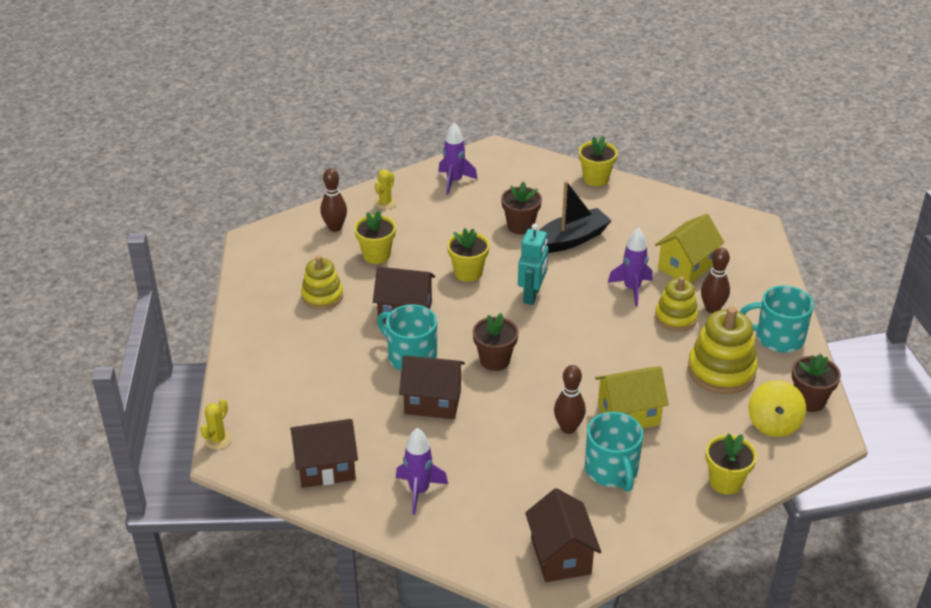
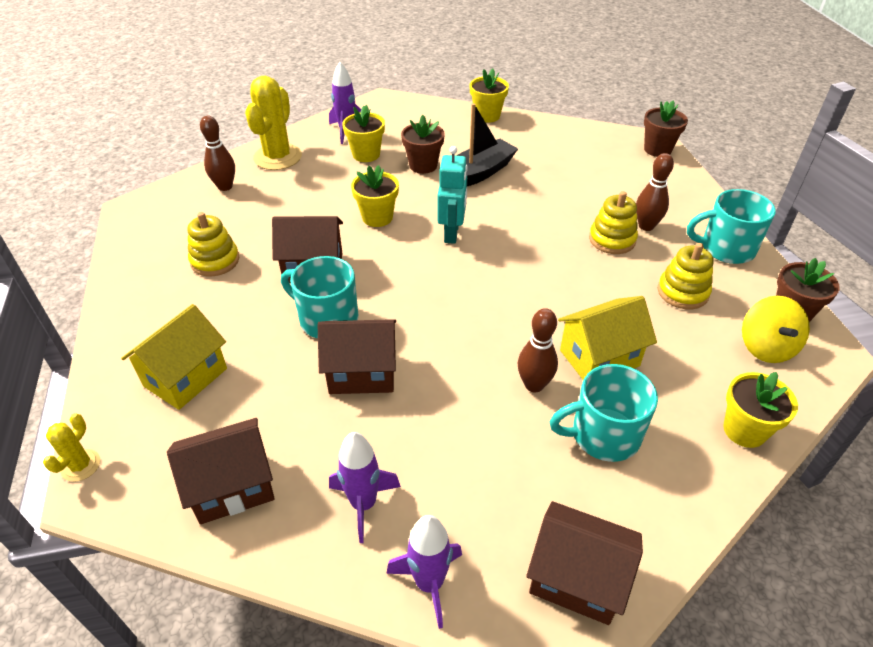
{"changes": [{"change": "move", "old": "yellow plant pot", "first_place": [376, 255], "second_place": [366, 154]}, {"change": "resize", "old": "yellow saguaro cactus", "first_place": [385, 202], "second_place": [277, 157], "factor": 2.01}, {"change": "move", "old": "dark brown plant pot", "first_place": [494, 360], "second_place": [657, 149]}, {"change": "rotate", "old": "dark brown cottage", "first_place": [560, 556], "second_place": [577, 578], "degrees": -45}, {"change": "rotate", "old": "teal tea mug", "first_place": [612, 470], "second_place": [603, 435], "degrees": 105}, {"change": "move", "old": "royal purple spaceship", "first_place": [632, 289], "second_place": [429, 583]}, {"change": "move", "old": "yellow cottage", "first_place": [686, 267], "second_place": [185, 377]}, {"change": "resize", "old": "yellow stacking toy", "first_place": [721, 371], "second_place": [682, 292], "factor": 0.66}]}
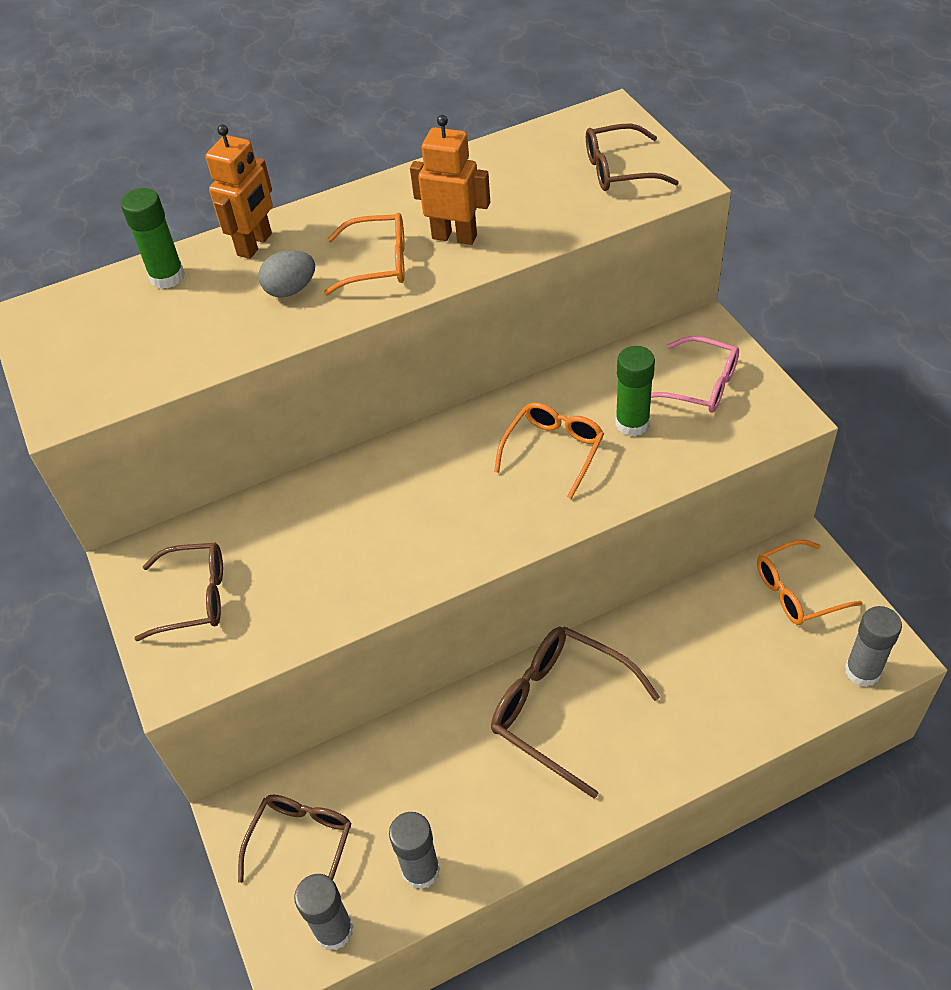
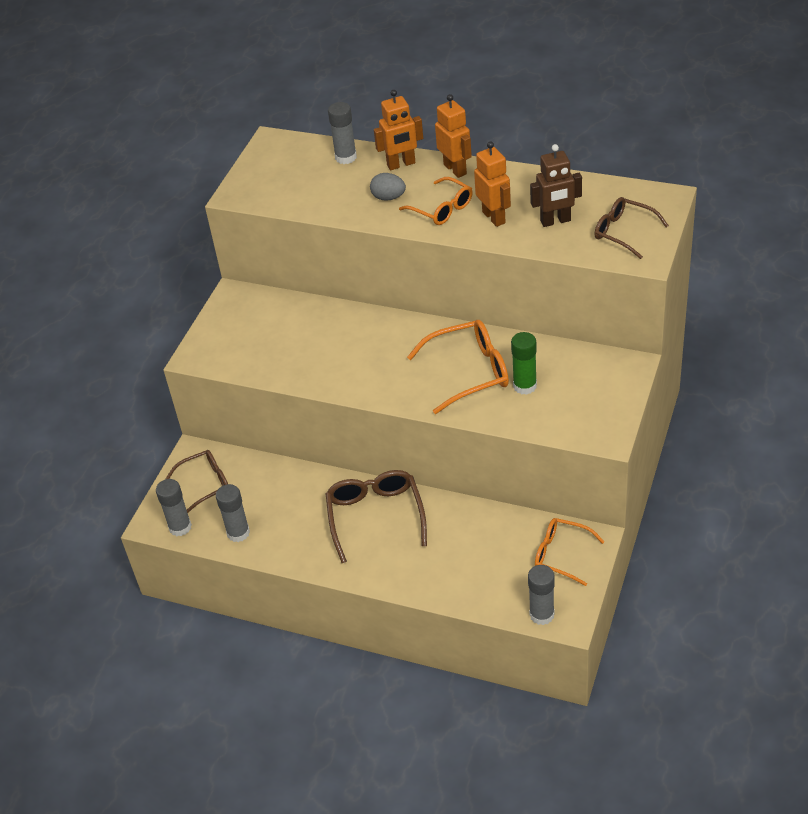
{"changes": [{"change": "recolor", "old": "green glue stick", "new": "ash-grey glue stick", "first_place": [167, 277], "second_place": [346, 157]}, {"change": "delete", "old": "dark brown eyeglasses", "first_place": [194, 597]}, {"change": "resize", "old": "orange-coloured eyeglasses", "first_place": [553, 451], "second_place": [469, 372], "factor": 1.51}, {"change": "delete", "old": "rosy eyeglasses", "first_place": [700, 385]}, {"change": "insert", "new": "orange-coloured toy robot", "second_place": [455, 169]}, {"change": "insert", "new": "dark brown toy robot", "second_place": [555, 221]}]}
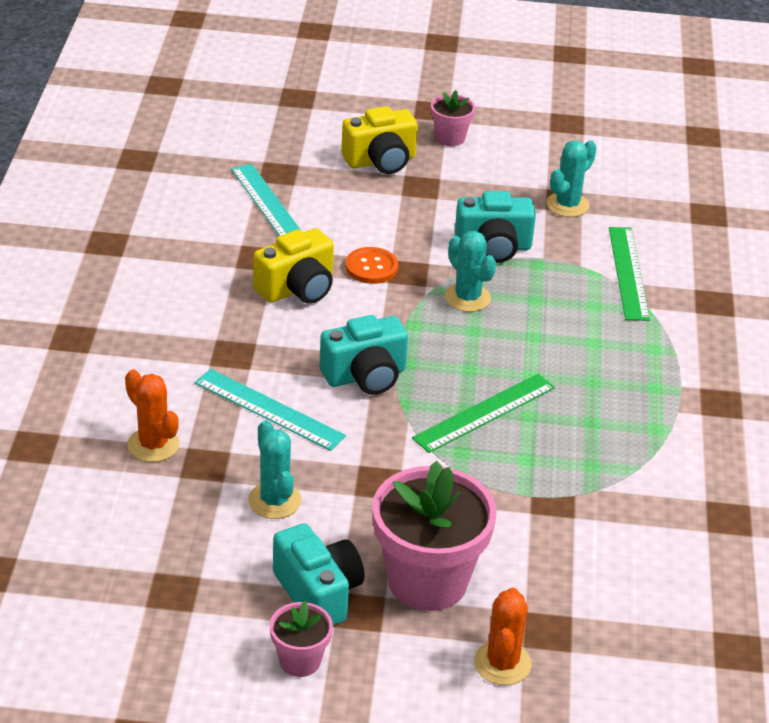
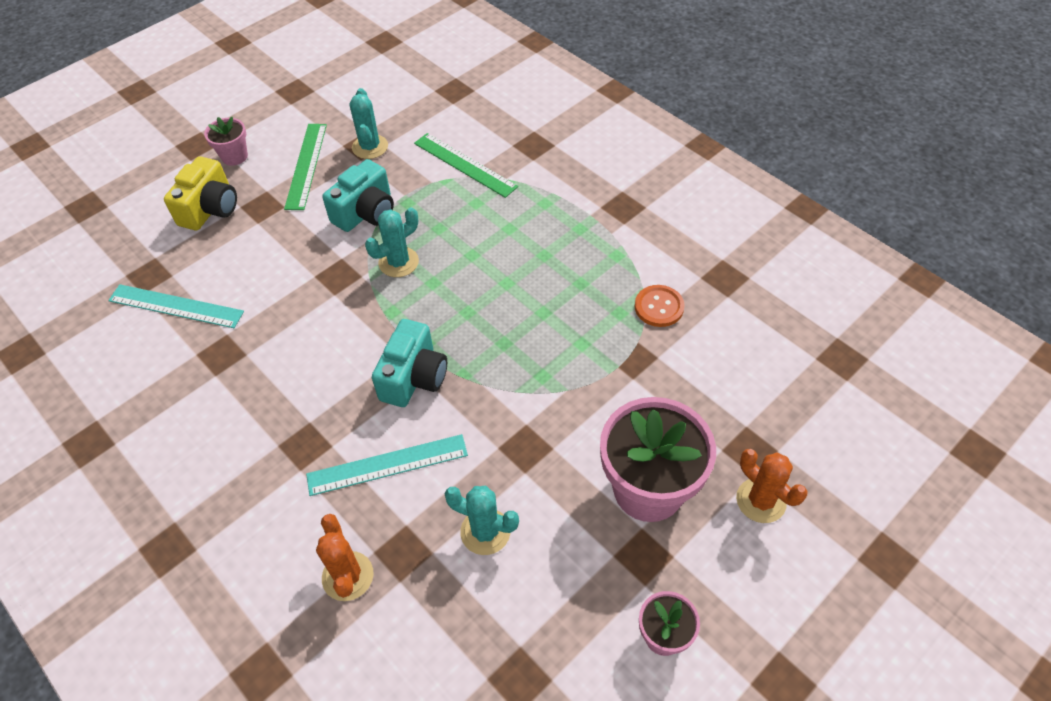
{"changes": [{"change": "rotate", "old": "orange-coloured saguaro cactus", "first_place": [153, 445], "second_place": [348, 576], "degrees": 75}, {"change": "delete", "old": "yellow camera", "first_place": [297, 288]}, {"change": "delete", "old": "teal camera", "first_place": [318, 593]}, {"change": "move", "old": "orange-coloured shirt button", "first_place": [371, 267], "second_place": [659, 307]}, {"change": "move", "old": "green ruler", "first_place": [484, 413], "second_place": [306, 165]}, {"change": "rotate", "old": "teal saguaro cactus", "first_place": [467, 298], "second_place": [398, 262], "degrees": -45}]}
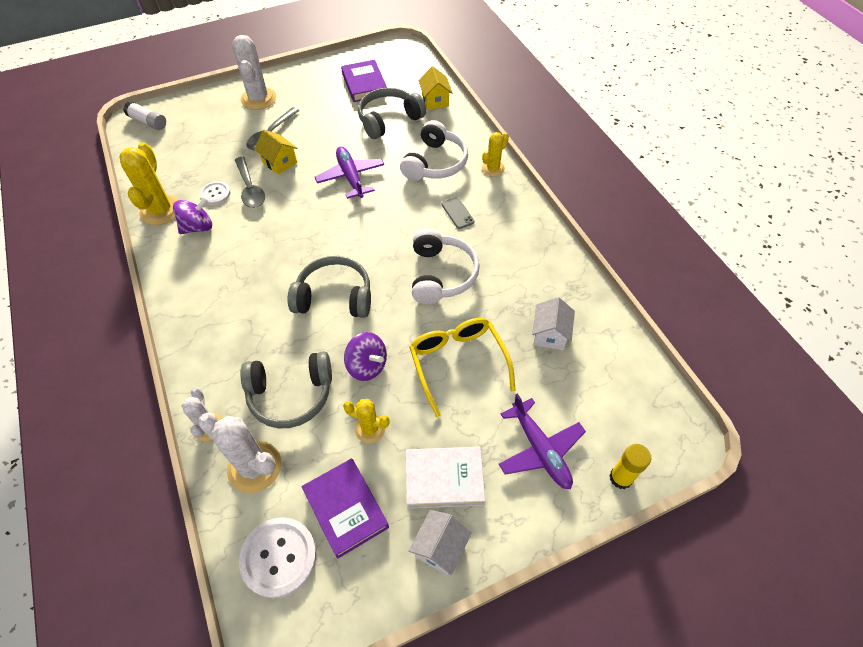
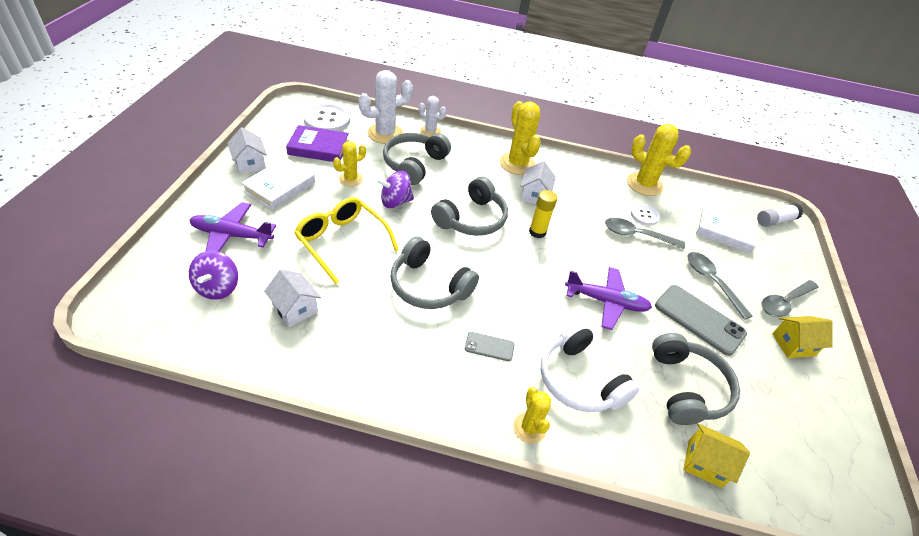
{"changes": [{"change": "move", "old": "royal purple toy top", "first_place": [198, 227], "second_place": [218, 288]}, {"change": "replace", "old": "white saguaro cactus", "new": "ash-grey teaspoon", "first_place": [258, 99], "second_place": [784, 303]}, {"change": "move", "old": "yellow cottage", "first_place": [279, 162], "second_place": [793, 344]}, {"change": "delete", "old": "royal purple hardcover", "first_place": [364, 84]}, {"change": "rotate", "old": "yellow eyeglasses", "first_place": [458, 363], "second_place": [342, 242], "degrees": -150}, {"change": "recolor", "old": "white headset", "new": "ash-grey headset", "first_place": [441, 275], "second_place": [429, 285]}, {"change": "move", "old": "yellow glue stick", "first_place": [621, 478], "second_place": [537, 232]}, {"change": "insert", "new": "yellow saguaro cactus", "second_place": [517, 164]}, {"change": "insert", "new": "white cottage", "second_place": [534, 195]}, {"change": "insert", "new": "ash-grey smartphone", "second_place": [699, 319]}, {"change": "insert", "new": "white hardcover", "second_place": [724, 231]}]}
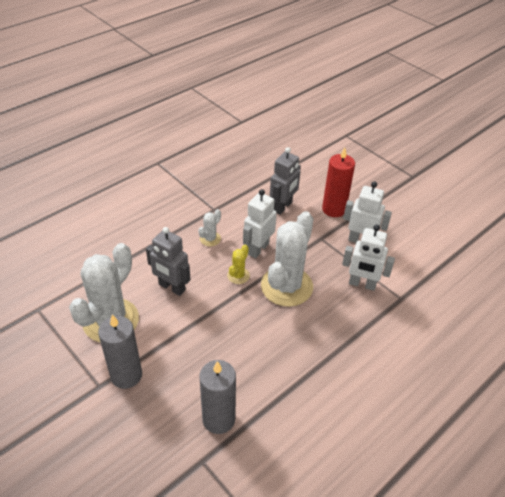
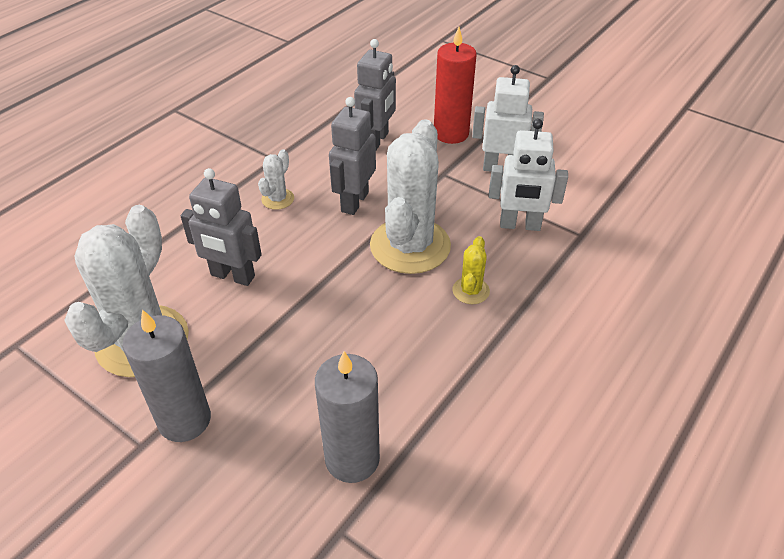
{"changes": [{"change": "move", "old": "yellow saguaro cactus", "first_place": [238, 275], "second_place": [470, 291]}, {"change": "recolor", "old": "white toy robot", "new": "ash-grey toy robot", "first_place": [258, 249], "second_place": [354, 202]}]}
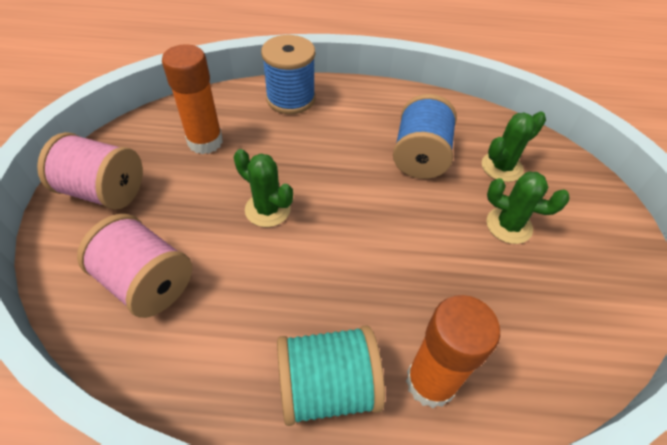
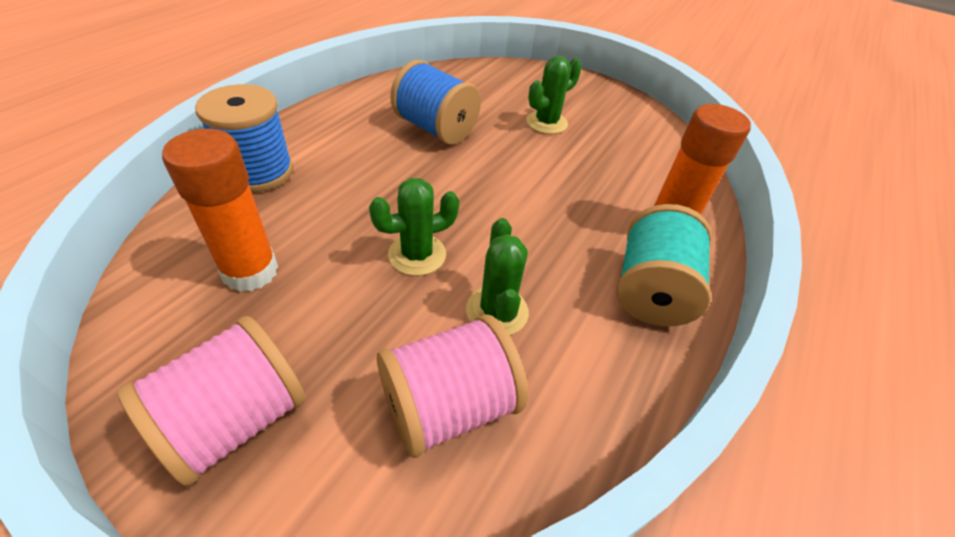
{"changes": [{"change": "move", "old": "green saguaro cactus", "first_place": [501, 167], "second_place": [497, 311]}]}
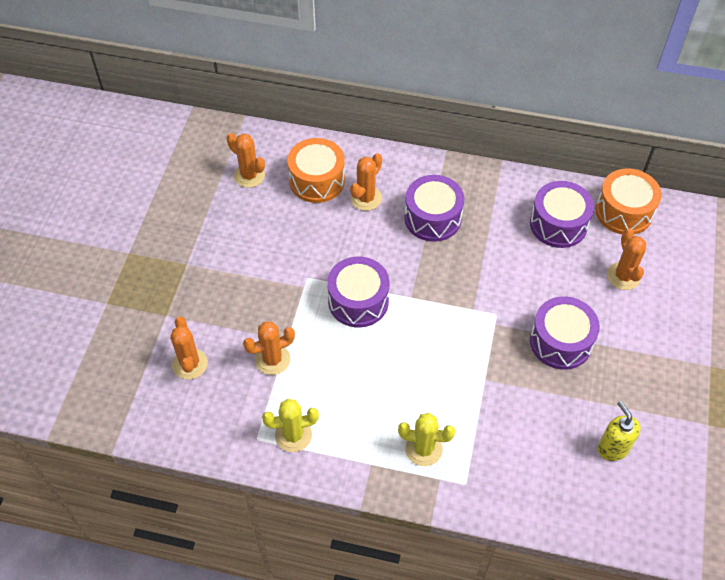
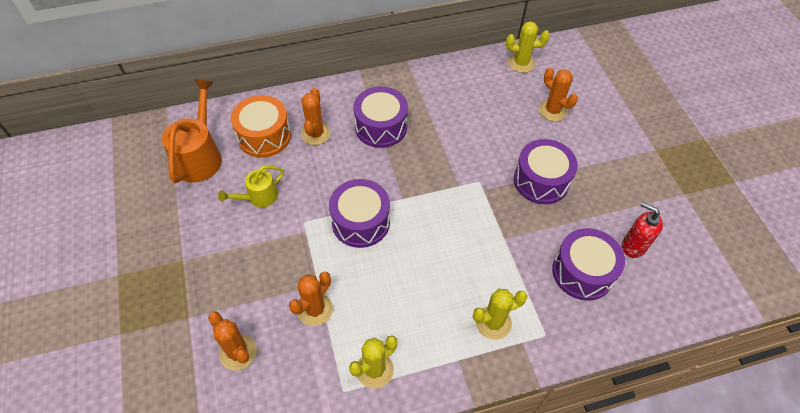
{"changes": [{"change": "replace", "old": "orange-coloured saguaro cactus", "new": "orange-coloured sprinkling can", "first_place": [249, 175], "second_place": [199, 156]}, {"change": "move", "old": "royal purple toy drum", "first_place": [558, 224], "second_place": [582, 272]}, {"change": "replace", "old": "orange-coloured toy drum", "new": "yellow saguaro cactus", "first_place": [624, 211], "second_place": [521, 63]}, {"change": "recolor", "old": "yellow soap dispenser", "new": "crimson soap dispenser", "first_place": [612, 448], "second_place": [633, 246]}, {"change": "insert", "new": "yellow sprinkling can", "second_place": [259, 197]}]}
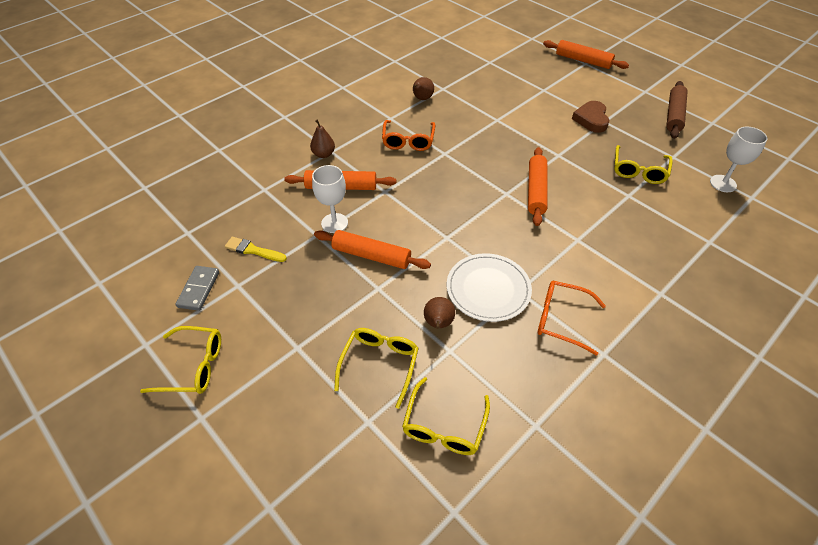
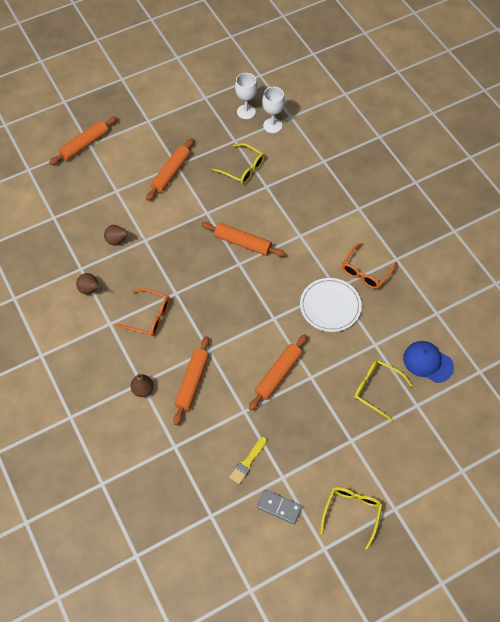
{"changes": [{"change": "move", "old": "white chalice", "first_place": [334, 223], "second_place": [246, 112]}, {"change": "replace", "old": "yellow eyeglasses", "new": "blue baseball cap", "first_place": [444, 426], "second_place": [427, 362]}, {"change": "move", "old": "dark brown pear", "first_place": [438, 324], "second_place": [117, 241]}, {"change": "replace", "old": "dark brown heart shape", "new": "orange-coloured dough roller", "first_place": [591, 119], "second_place": [171, 173]}, {"change": "delete", "old": "dark brown dough roller", "first_place": [674, 115]}]}
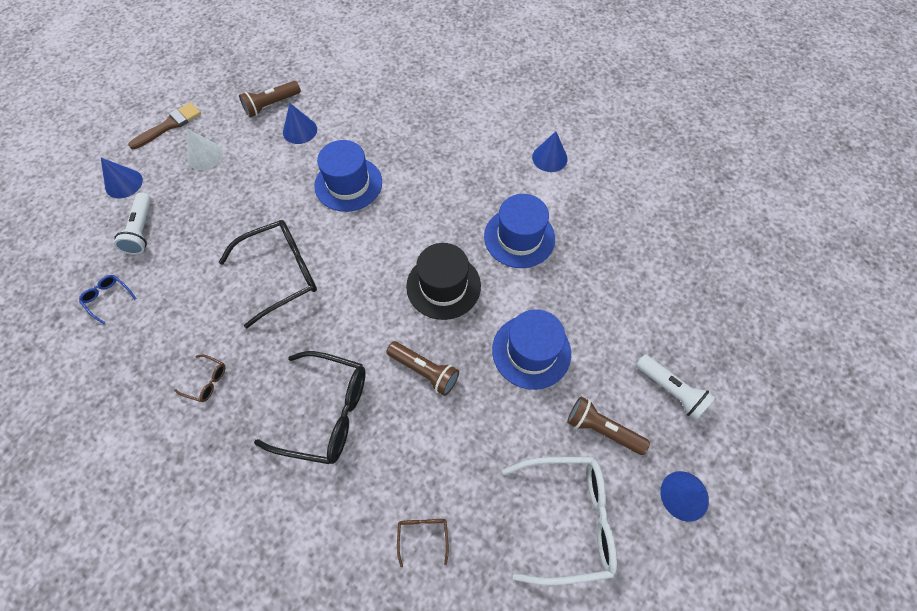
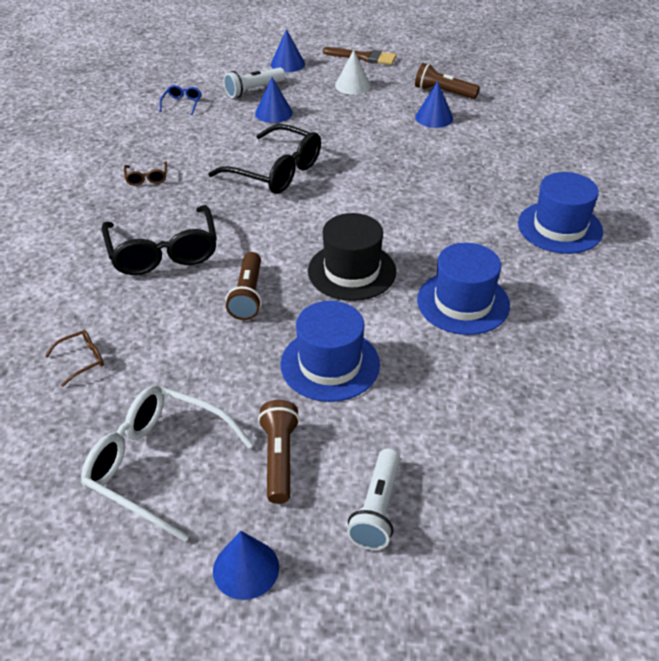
{"changes": [{"change": "move", "old": "blue hat", "first_place": [348, 184], "second_place": [559, 227]}, {"change": "rotate", "old": "white eyeglasses", "first_place": [568, 518], "second_place": [157, 465], "degrees": 150}, {"change": "move", "old": "blue cone", "first_place": [549, 158], "second_place": [273, 113]}]}
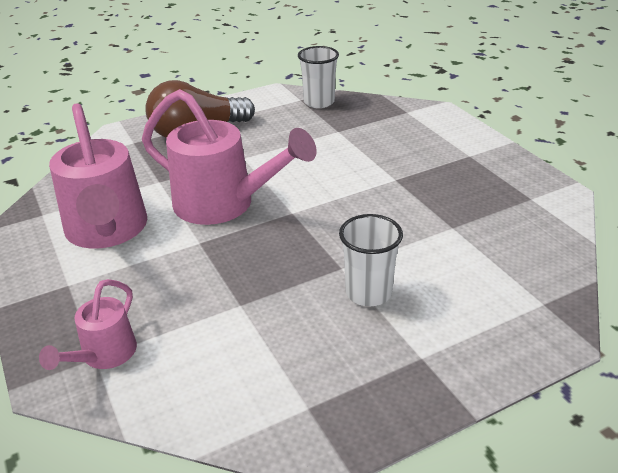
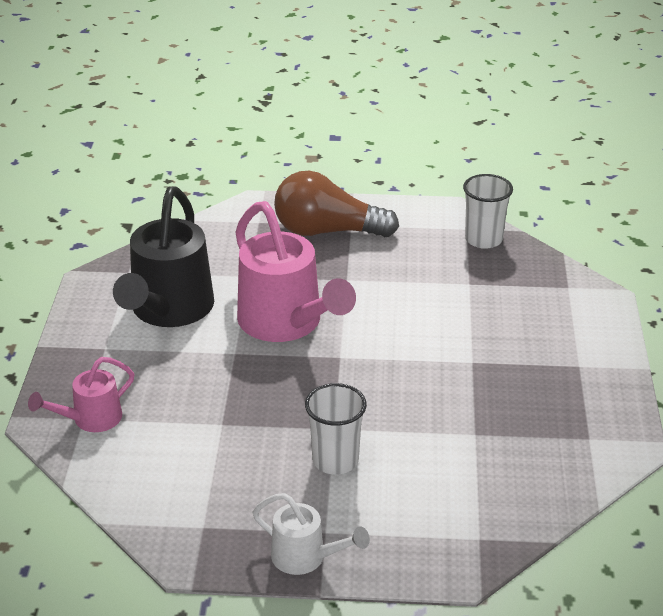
{"changes": [{"change": "recolor", "old": "rosy sprinkling can", "new": "jet-black sprinkling can", "first_place": [107, 231], "second_place": [168, 310]}, {"change": "insert", "new": "white sprinkling can", "second_place": [305, 558]}]}
